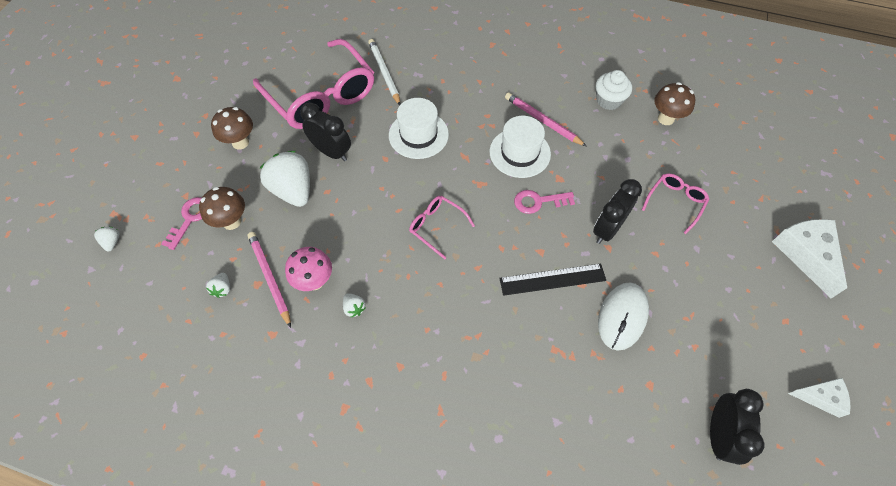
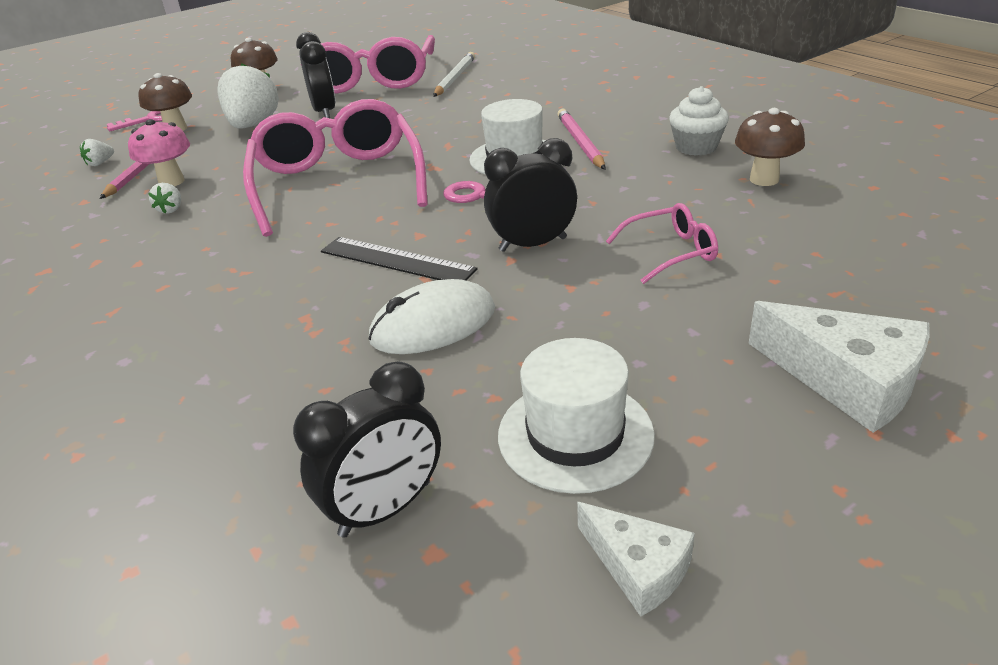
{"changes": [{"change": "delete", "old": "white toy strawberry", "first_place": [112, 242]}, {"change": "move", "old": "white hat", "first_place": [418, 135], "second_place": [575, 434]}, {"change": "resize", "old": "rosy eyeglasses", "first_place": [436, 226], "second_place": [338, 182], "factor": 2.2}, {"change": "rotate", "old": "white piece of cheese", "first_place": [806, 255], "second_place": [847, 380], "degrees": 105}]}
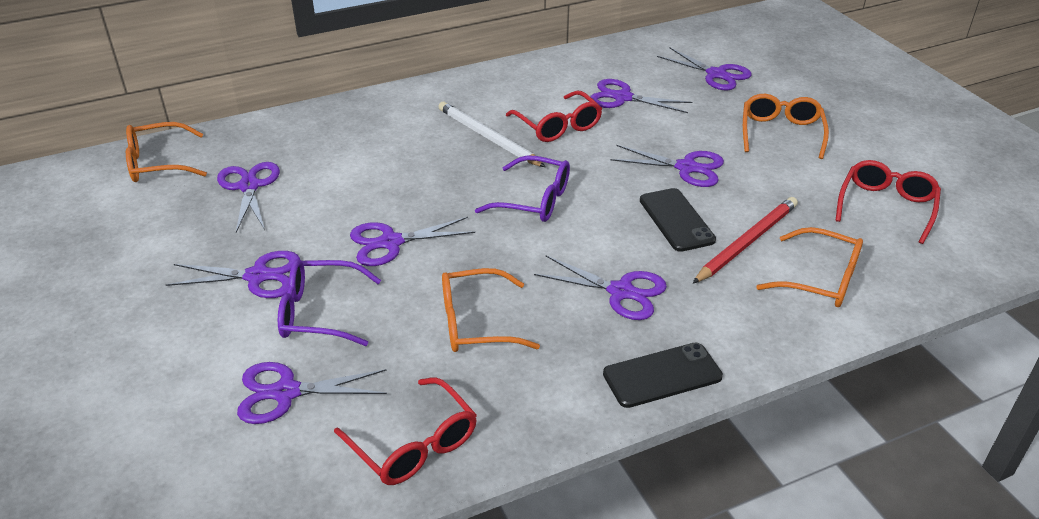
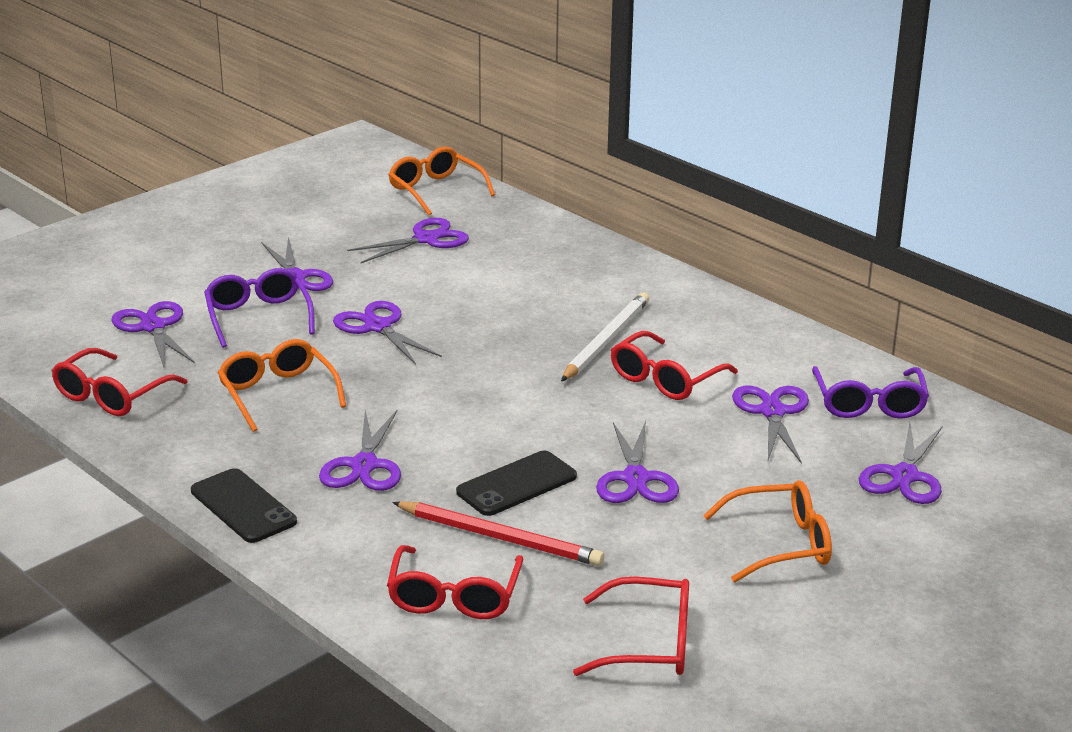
{"changes": [{"change": "move", "old": "royal purple eyeglasses", "first_place": [533, 200], "second_place": [869, 403]}, {"change": "recolor", "old": "orange-coloured eyeglasses", "new": "crimson eyeglasses", "first_place": [819, 279], "second_place": [454, 596]}]}
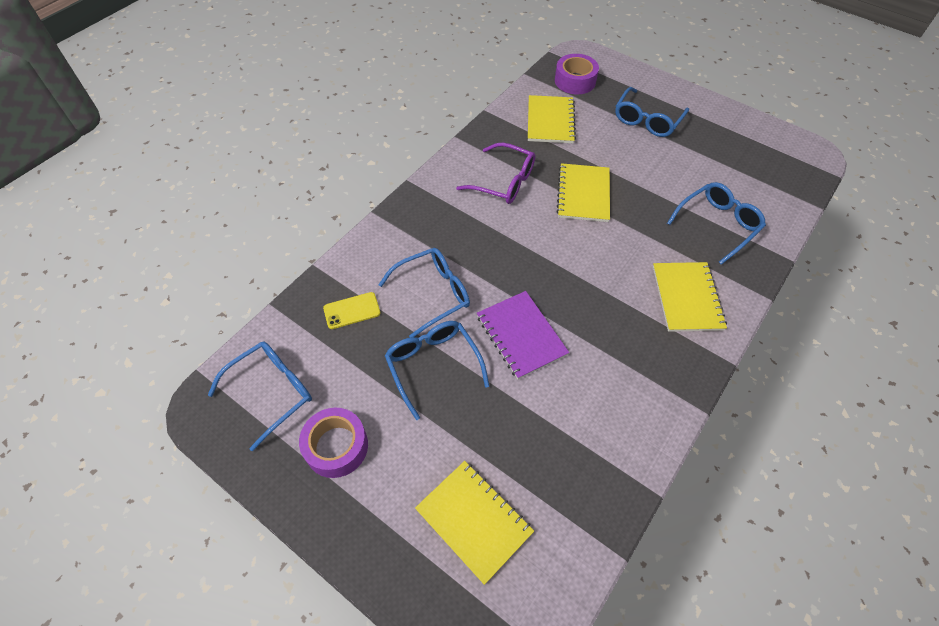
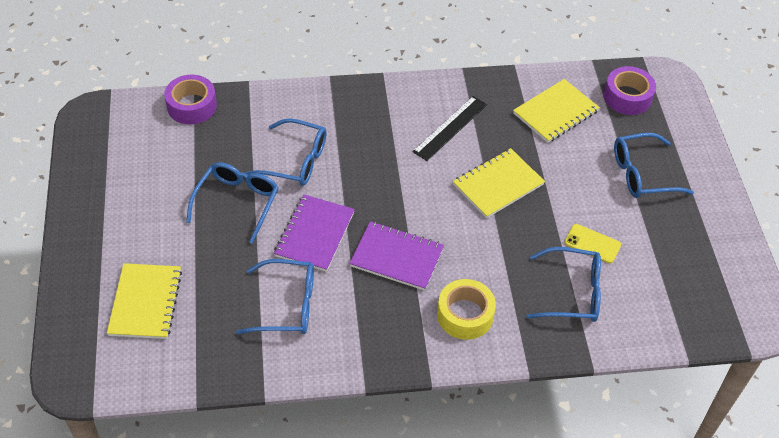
{"changes": [{"change": "move", "old": "blue eyeglasses", "first_place": [271, 393], "second_place": [286, 305]}, {"change": "move", "old": "royal purple tape", "first_place": [336, 446], "second_place": [192, 106]}, {"change": "move", "old": "yellow smartphone", "first_place": [352, 310], "second_place": [592, 244]}, {"change": "replace", "old": "royal purple eyeglasses", "new": "jet-black ruler", "first_place": [503, 181], "second_place": [450, 128]}, {"change": "replace", "old": "yellow exercise book", "new": "yellow tape", "first_place": [687, 298], "second_place": [465, 315]}, {"change": "insert", "new": "royal purple exercise book", "second_place": [396, 257]}]}
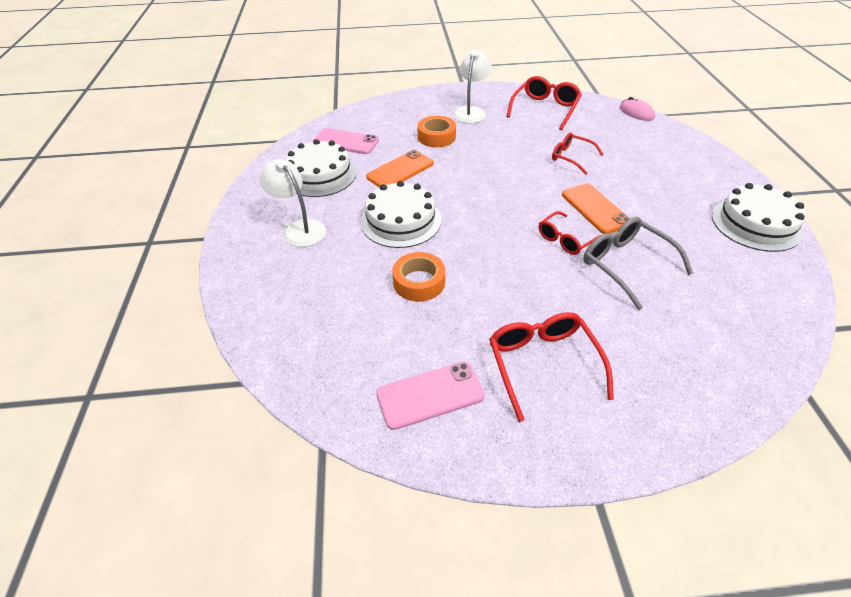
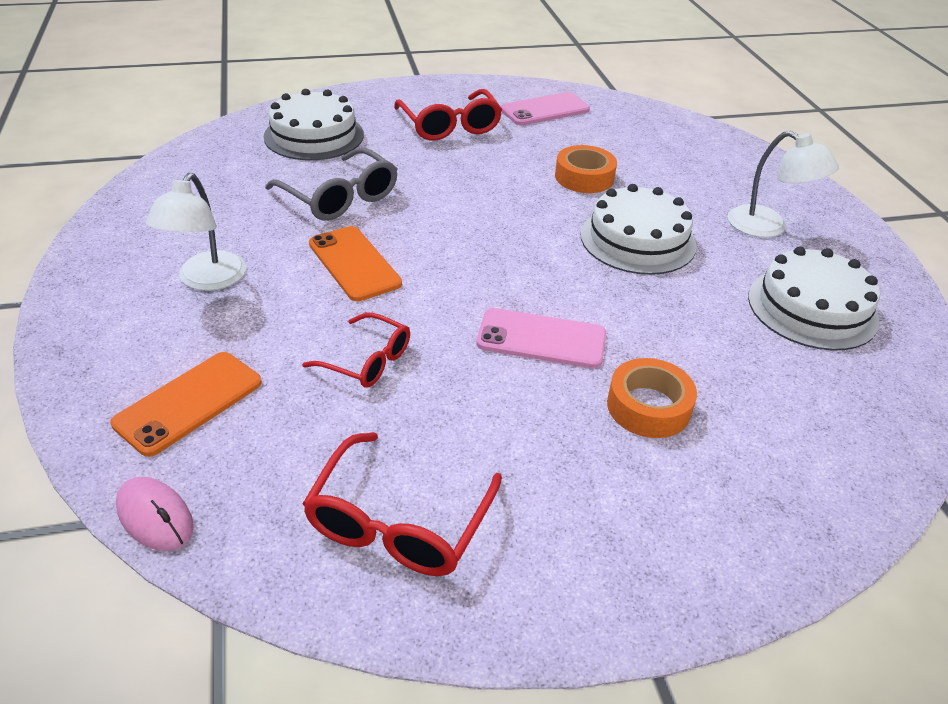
{"changes": [{"change": "move", "old": "rosy smartphone", "first_place": [346, 142], "second_place": [541, 339]}, {"change": "move", "old": "orange-coloured smartphone", "first_place": [400, 170], "second_place": [189, 403]}, {"change": "move", "old": "white desk lamp", "first_place": [471, 112], "second_place": [206, 280]}, {"change": "delete", "old": "crimson eyeglasses", "first_place": [566, 239]}, {"change": "move", "old": "white gateau", "first_place": [755, 224], "second_place": [314, 135]}]}
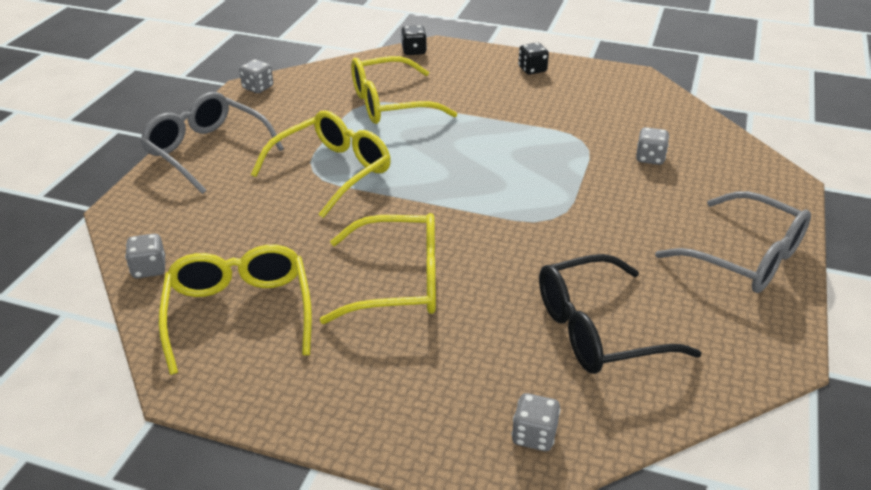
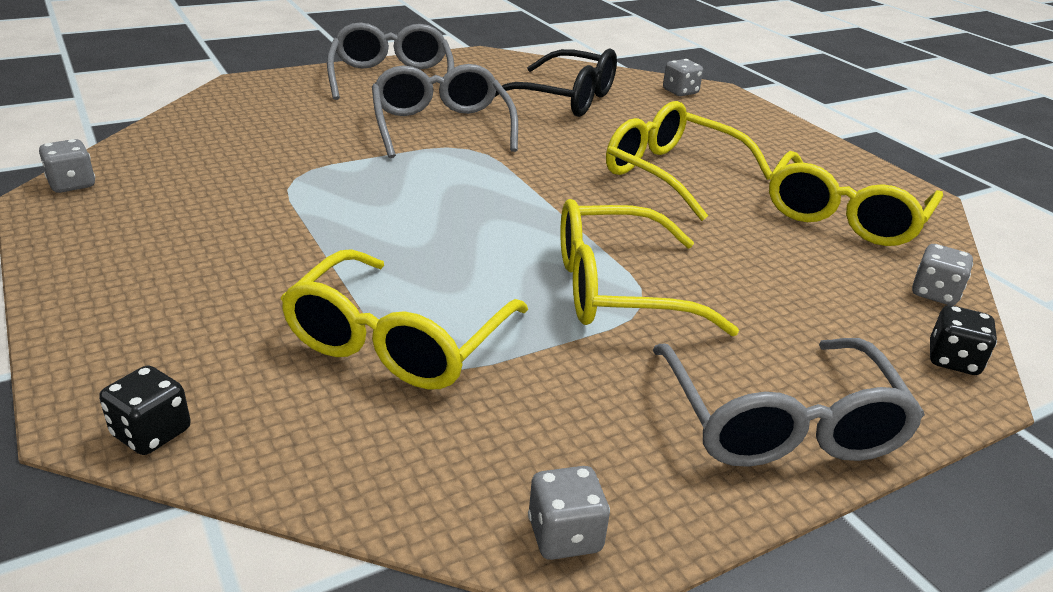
{"changes": [{"change": "rotate", "old": "yellow eyeglasses", "first_place": [389, 104], "second_place": [397, 342], "degrees": 90}, {"change": "move", "old": "jet-black die", "first_place": [532, 69], "second_place": [953, 360]}, {"change": "move", "old": "ash-grey die", "first_place": [650, 158], "second_place": [72, 184]}, {"change": "insert", "new": "ash-grey eyeglasses", "second_place": [441, 126]}]}
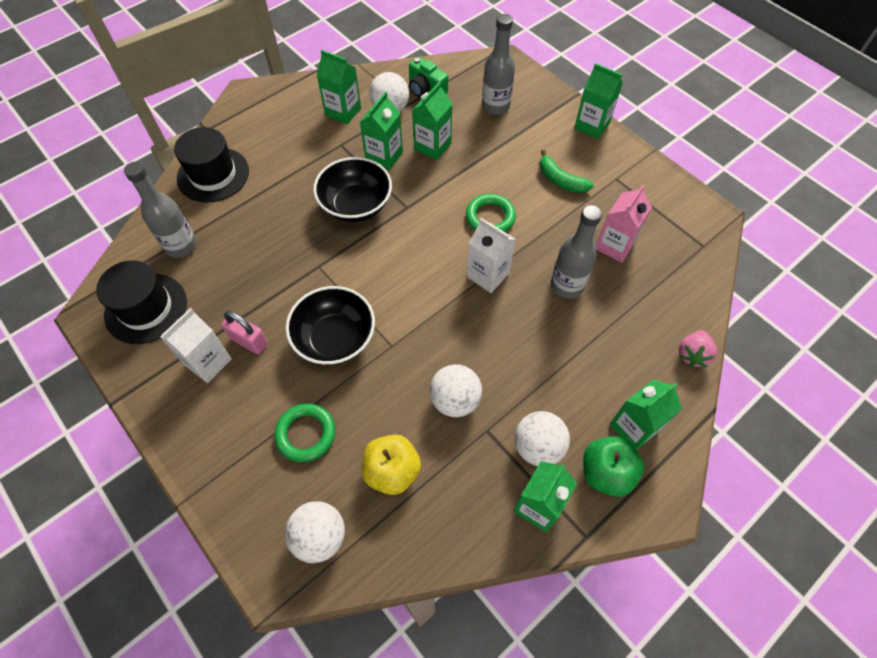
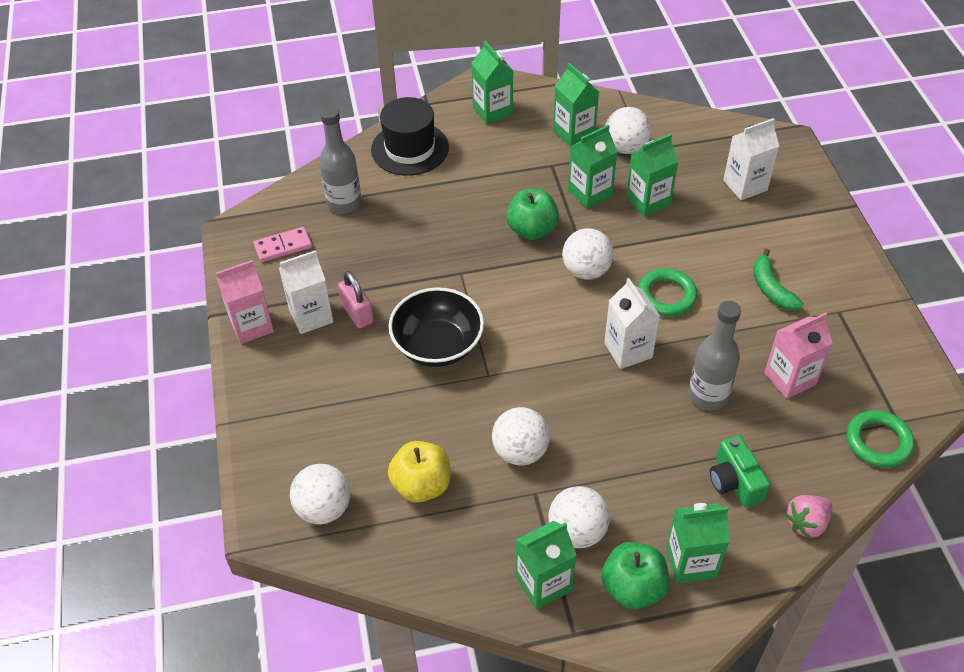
{"changes": [{"change": "replace", "old": "jet-black hat", "new": "rosy domino", "first_place": [146, 308], "second_place": [283, 246]}, {"change": "move", "old": "green ring", "first_place": [306, 434], "second_place": [878, 442]}, {"change": "replace", "old": "jet-black bowl", "new": "green apple", "first_place": [356, 205], "second_place": [532, 230]}, {"change": "move", "old": "green camera", "first_place": [426, 89], "second_place": [734, 482]}, {"change": "replace", "old": "ash-grey flask", "new": "white carton", "first_place": [495, 106], "second_place": [745, 185]}, {"change": "move", "old": "green carton", "first_place": [592, 125], "second_place": [492, 111]}, {"change": "insert", "new": "rosy carton", "second_place": [251, 326]}, {"change": "insert", "new": "white sphere", "second_place": [586, 271]}]}
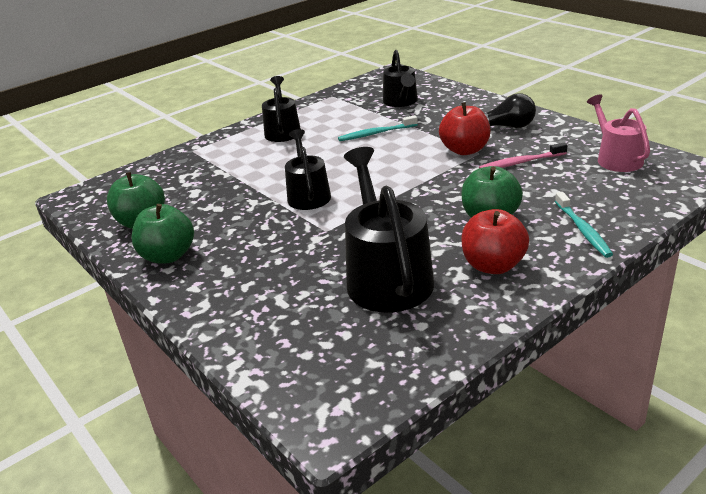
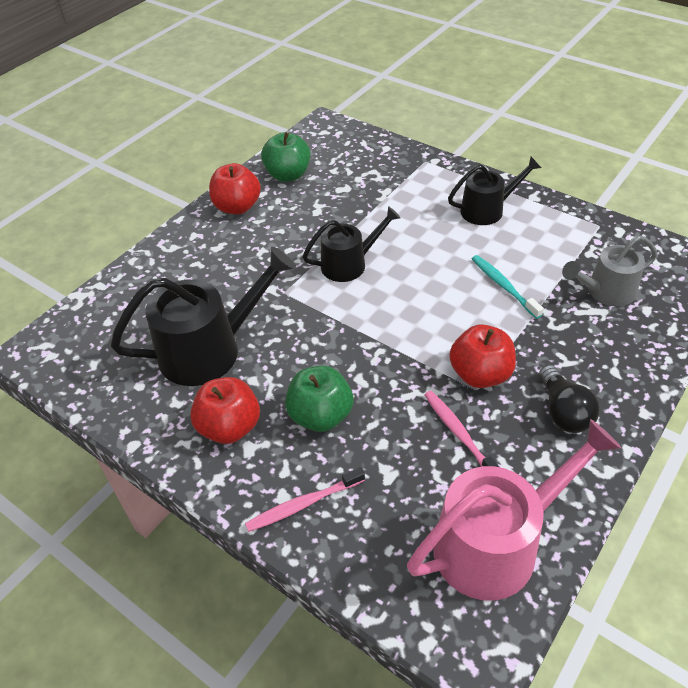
{"changes": [{"change": "recolor", "old": "green apple", "new": "crimson apple", "first_place": [168, 256], "second_place": [237, 207]}, {"change": "recolor", "old": "jet-black sprinkling can", "new": "ash-grey sprinkling can", "first_place": [401, 102], "second_place": [606, 291]}, {"change": "recolor", "old": "teal dental brush", "new": "rosy dental brush", "first_place": [583, 230], "second_place": [303, 504]}, {"change": "resize", "old": "rosy sprinkling can", "first_place": [616, 158], "second_place": [496, 543], "factor": 1.62}]}
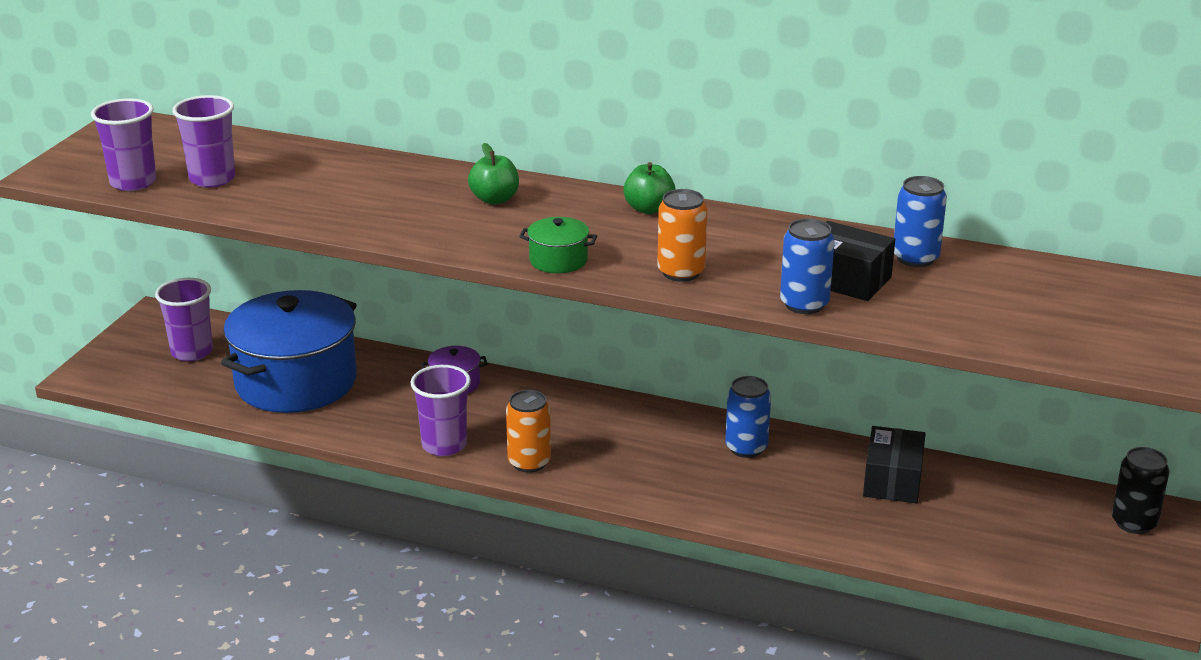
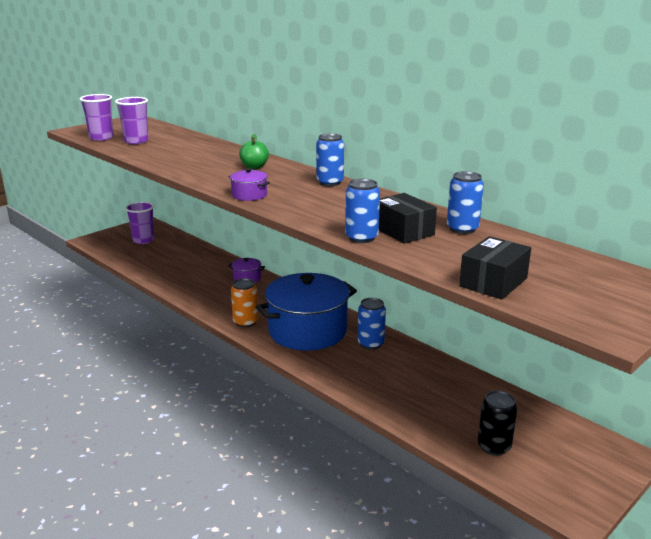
{"changes": [{"change": "move", "old": "blue stockpot", "first_place": [296, 382], "second_place": [307, 331]}, {"change": "delete", "old": "royal purple tumbler", "first_place": [444, 445]}, {"change": "recolor", "old": "green stockpot", "new": "royal purple stockpot", "first_place": [558, 260], "second_place": [249, 195]}, {"change": "replace", "old": "green apple", "new": "blue soda can", "first_place": [649, 209], "second_place": [330, 182]}, {"change": "delete", "old": "orange-coloured soda can", "first_place": [681, 272]}, {"change": "move", "old": "jet-black package", "first_place": [892, 480], "second_place": [493, 282]}, {"change": "move", "old": "jet-black soda can", "first_place": [1134, 523], "second_place": [494, 446]}]}
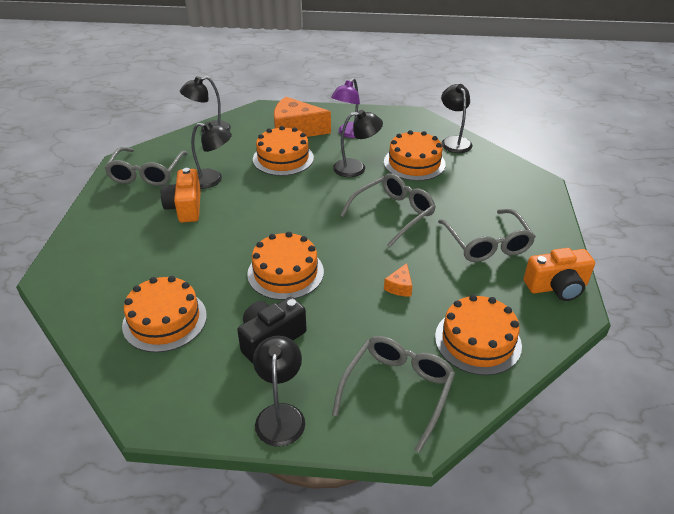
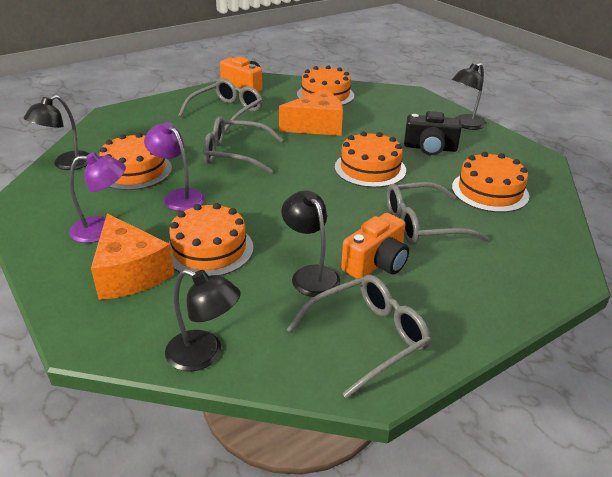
{"changes": [{"change": "move", "old": "ash-grey eyeglasses", "first_place": [397, 391], "second_place": [423, 224]}, {"change": "recolor", "old": "jet-black desk lamp", "new": "royal purple desk lamp", "first_place": [356, 168], "second_place": [178, 196]}, {"change": "resize", "old": "orange-coloured piece of cheese", "first_place": [400, 287], "second_place": [316, 126], "factor": 2.26}]}
